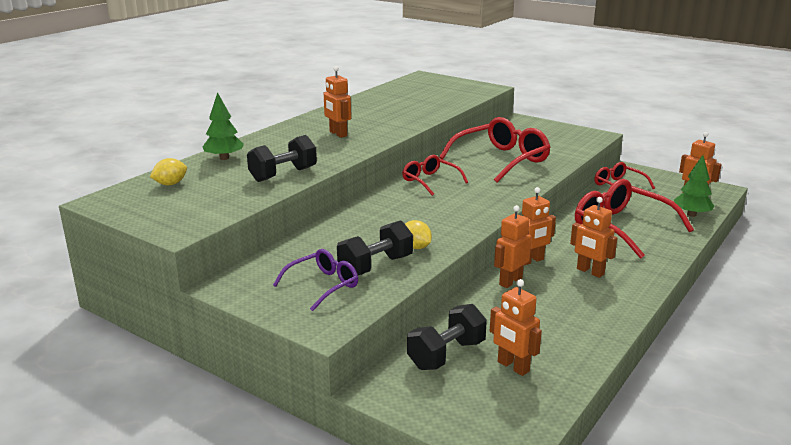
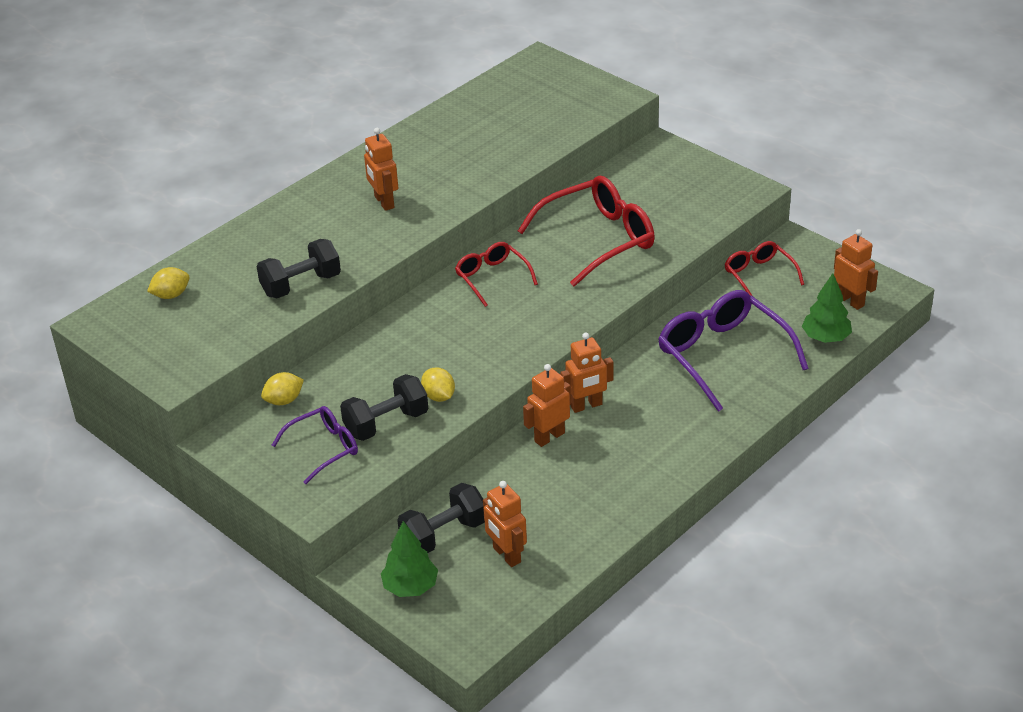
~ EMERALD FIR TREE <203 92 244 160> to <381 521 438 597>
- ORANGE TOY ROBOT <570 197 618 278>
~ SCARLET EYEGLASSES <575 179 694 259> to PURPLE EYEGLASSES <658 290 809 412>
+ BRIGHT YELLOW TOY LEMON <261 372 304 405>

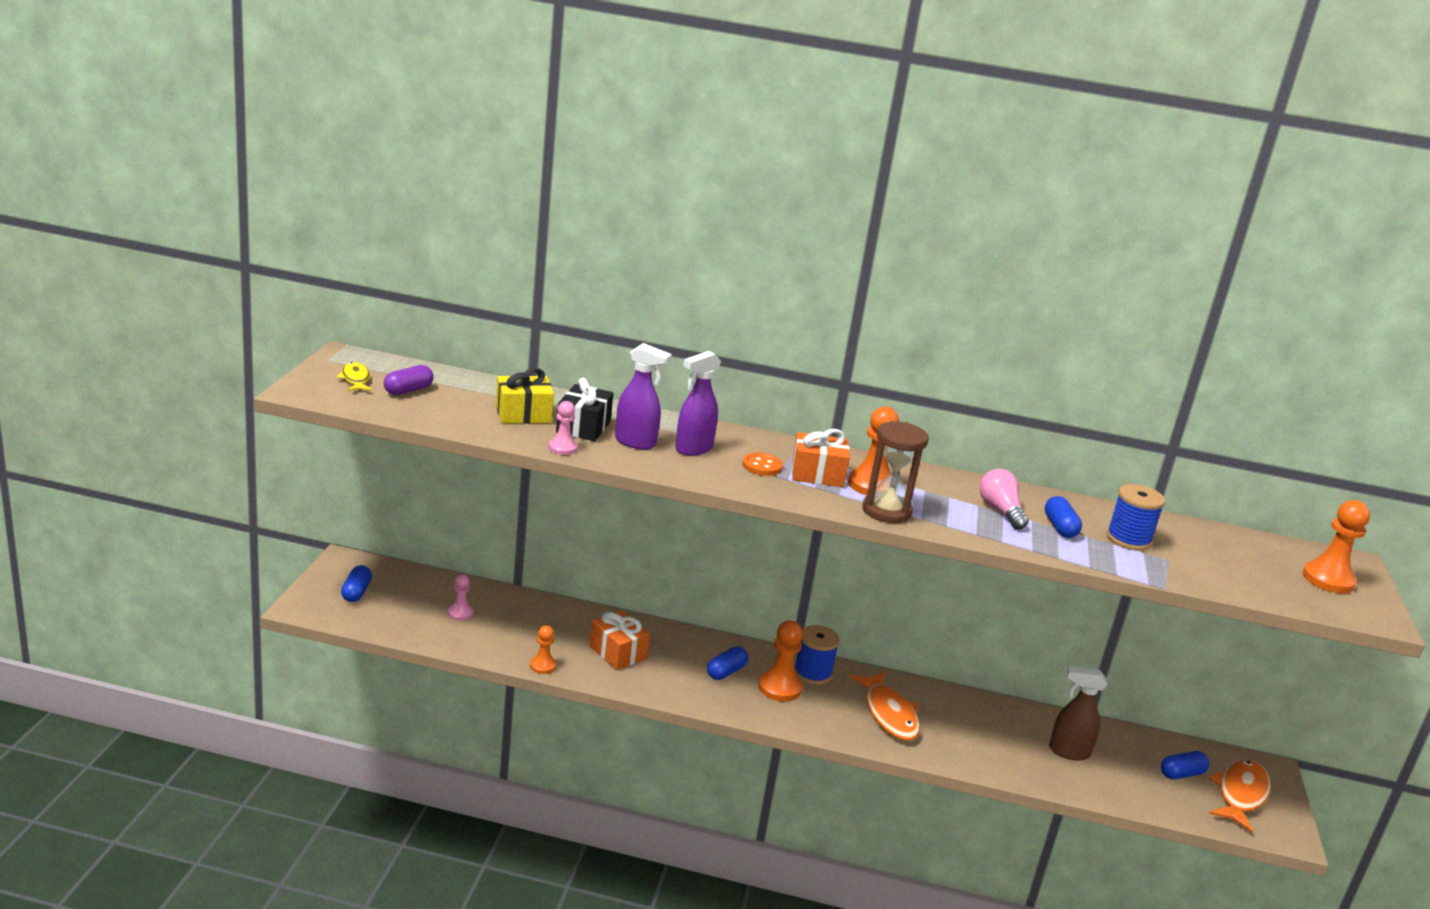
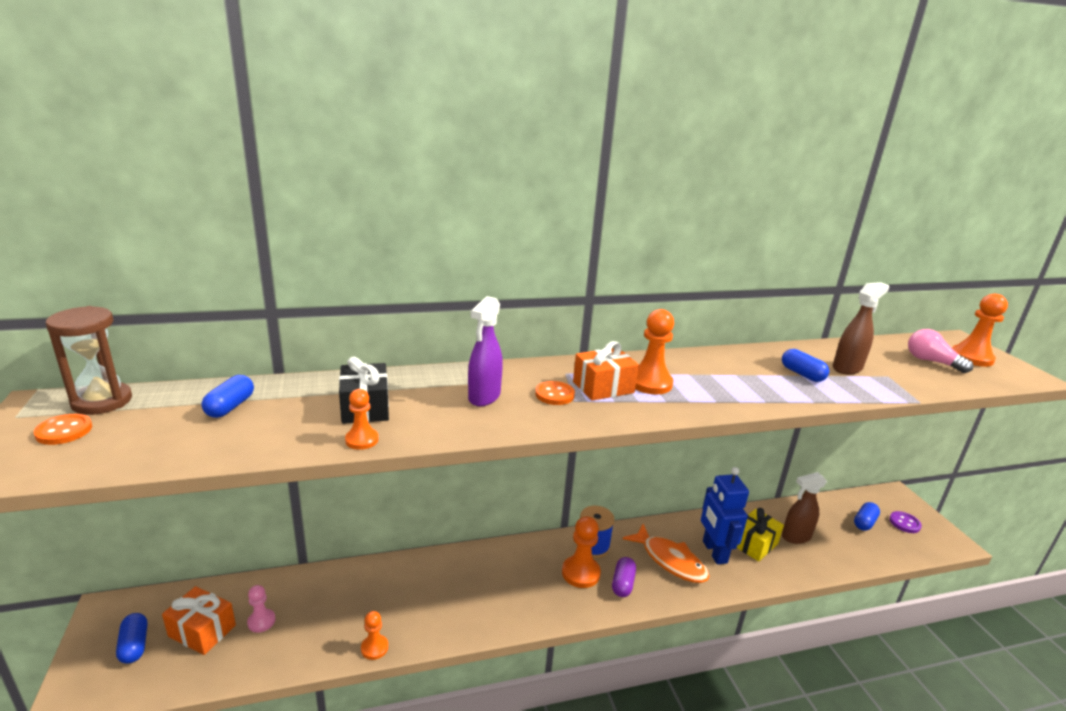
~ BRIGHT YELLOW FISH <337 362 372 391> to ORANGE SHIRT BUTTON <34 414 92 445>
~ PURPLE PILL SHAPE <384 365 434 395> to <612 557 636 597>
~ BRIGHT YELLOW WRAPPED GIFT <496 368 554 424> to <737 508 784 562>
~ PINK GAME PAWN <549 401 578 455> to ORANGE GAME PAWN <345 389 378 450>
~ ORANGE WRAPPED GIFT <589 611 650 670> to <162 586 236 655>
- PURPLE SPRAY CLEANER <615 343 672 450>
~ COBALT PILL SHAPE <707 646 748 680> to <201 375 254 418>
~ RUSSET SAND TIMER <863 421 929 523> to <46 306 132 415>
~ PINK LIGHTBULB <979 469 1029 530> to <908 329 973 373>
~ COBALT SPOOL <1106 484 1165 551> to RUSSET SPRAY CLEANER <833 282 889 374>
~ ORANGE FISH <1209 759 1271 833> to PURPLE SHIRT BUTTON <889 511 922 533>
+ COBALT TOY ROBOT <701 467 749 564>

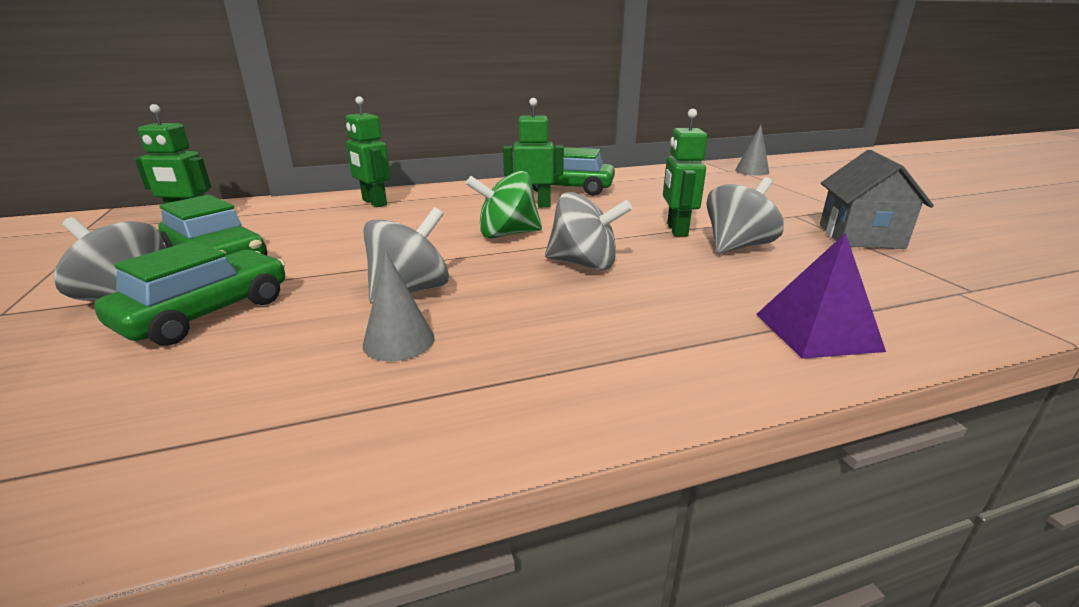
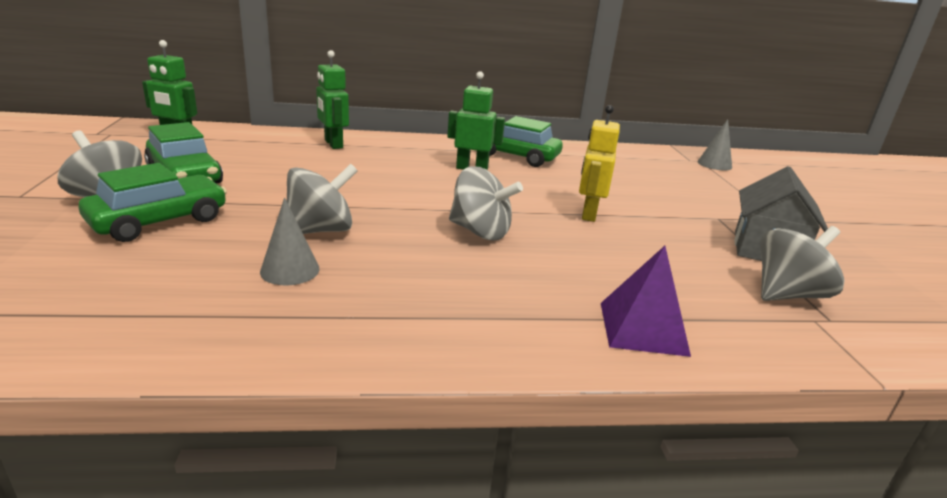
- EMERALD TOY TOP <466 171 542 239>
~ EMERALD TOY ROBOT <663 109 707 237> to BRIGHT YELLOW TOY ROBOT <579 105 620 222>
~ GRAY TOY TOP <706 177 784 254> to <760 226 844 301>

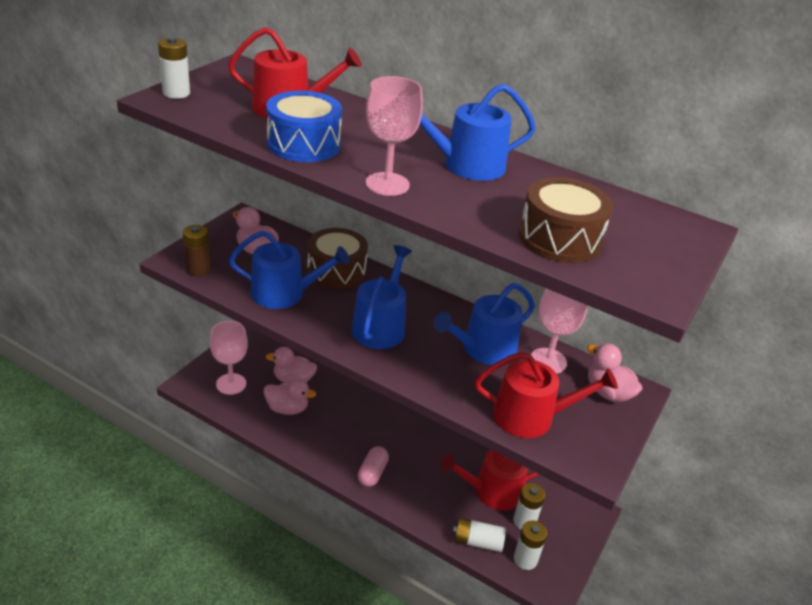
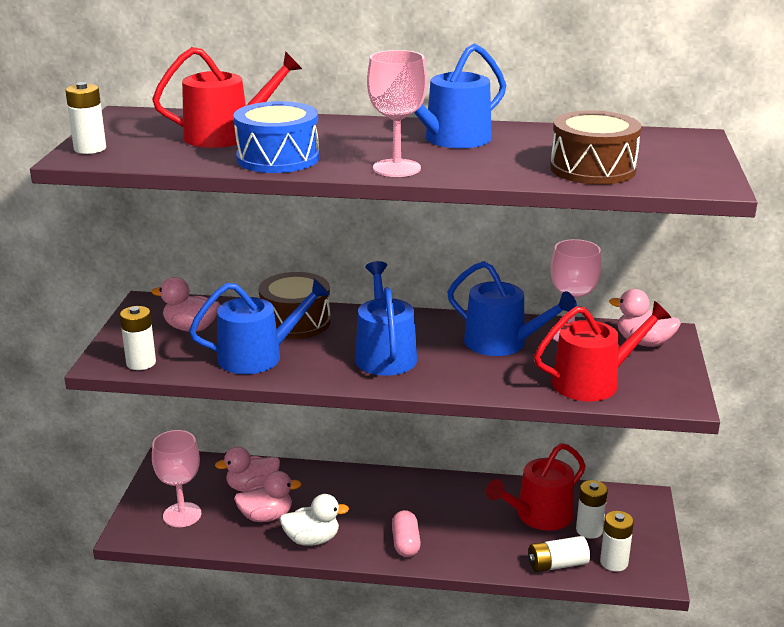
~ RUSSET BATTERY <183 225 211 277> to PURE WHITE BATTERY <120 306 156 370>
~ COBALT WATERING POT <434 283 535 365> = <447 261 577 356> 90 degrees counterclockwise
+ PURE WHITE DUCK <280 494 349 546>

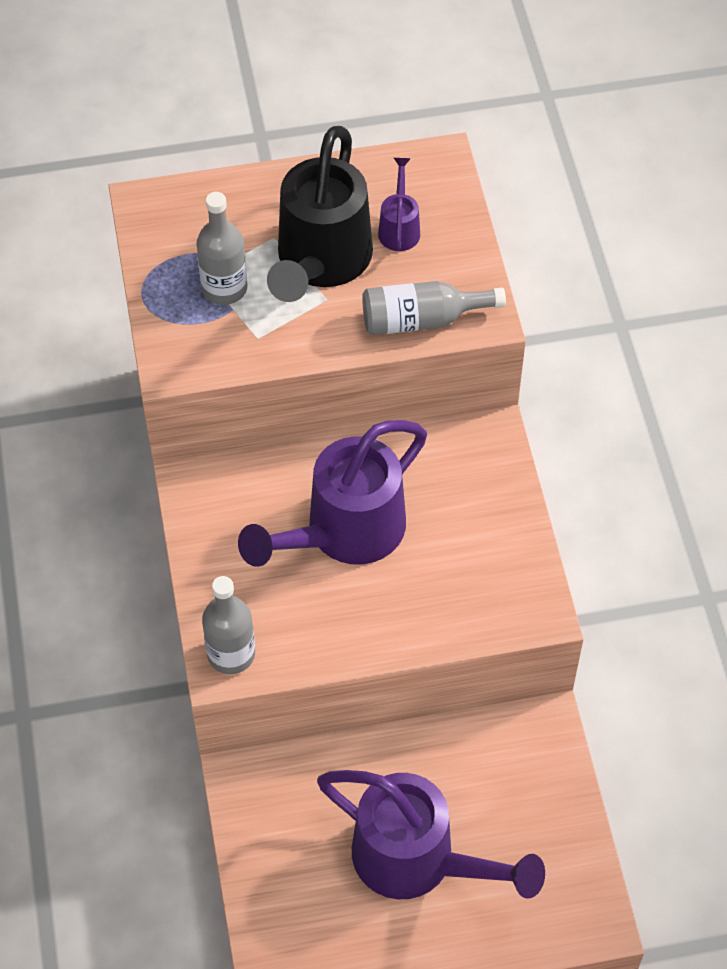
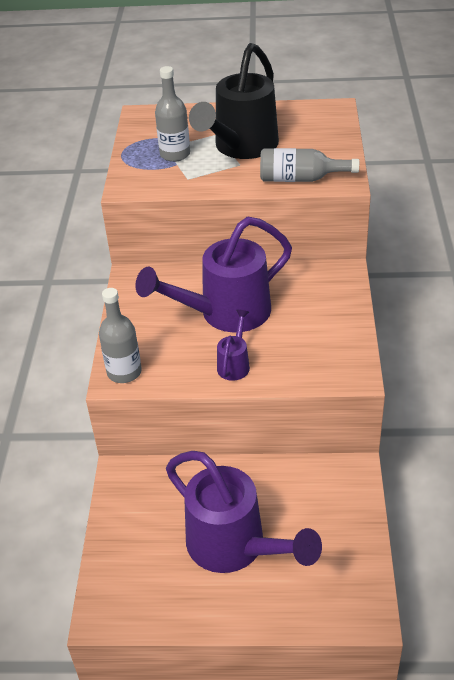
~ PURPLE WATERING POT <378 158 420 251> to <217 310 250 381>

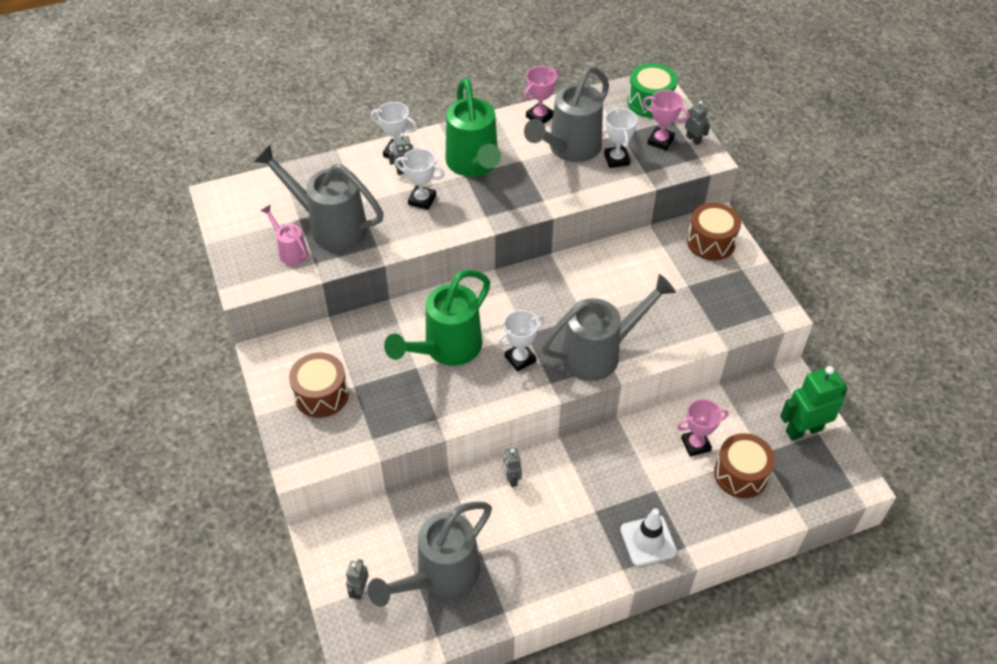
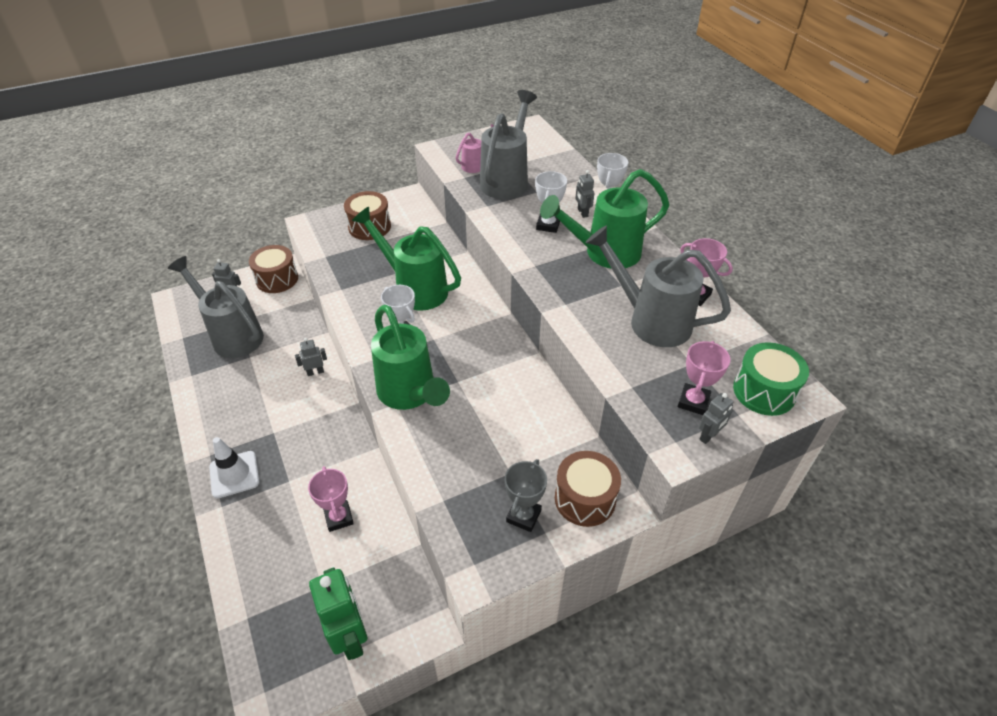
~ GRAY WATERING POT <541 274 676 381> to EMERALD WATERING POT <371 305 450 410>
- PURE WHITE TROPHY <604 108 638 168>
~ RUSSET TOY DRUM <714 433 775 498> to <249 245 298 293>
+ GRAY TROPHY <505 459 547 532>

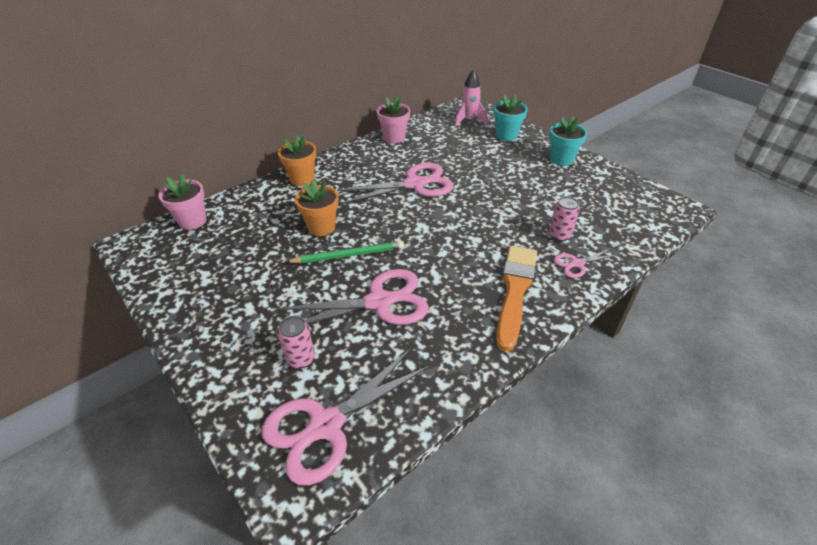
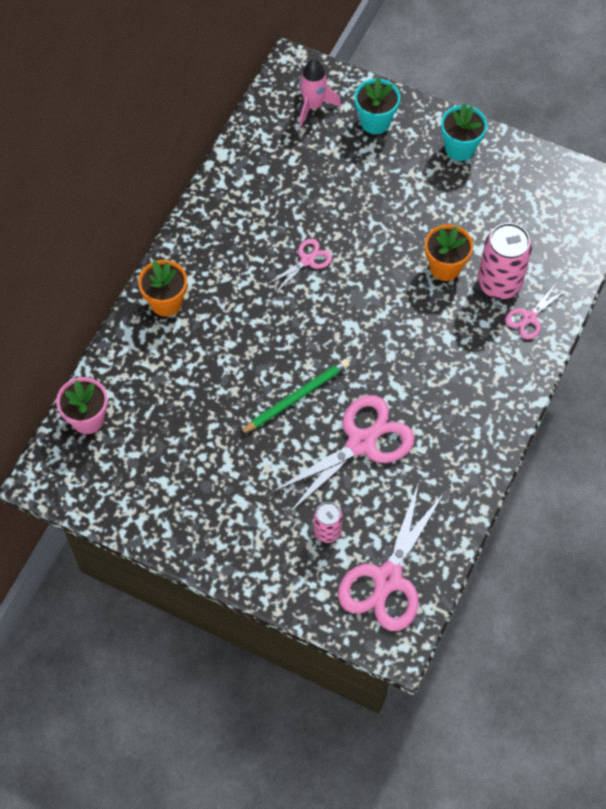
~ ORANGE POTTED PLANT <295 179 339 236> to <425 224 473 281>
~ PINK SCISSORS <337 163 454 204> = <268 239 332 292> x0.50
- PINK POTTED PLANT <377 97 410 144>
- ORANGE BRUSH <496 246 537 351>
~ PINK CAN <549 196 580 241> = <478 223 532 299> x1.76

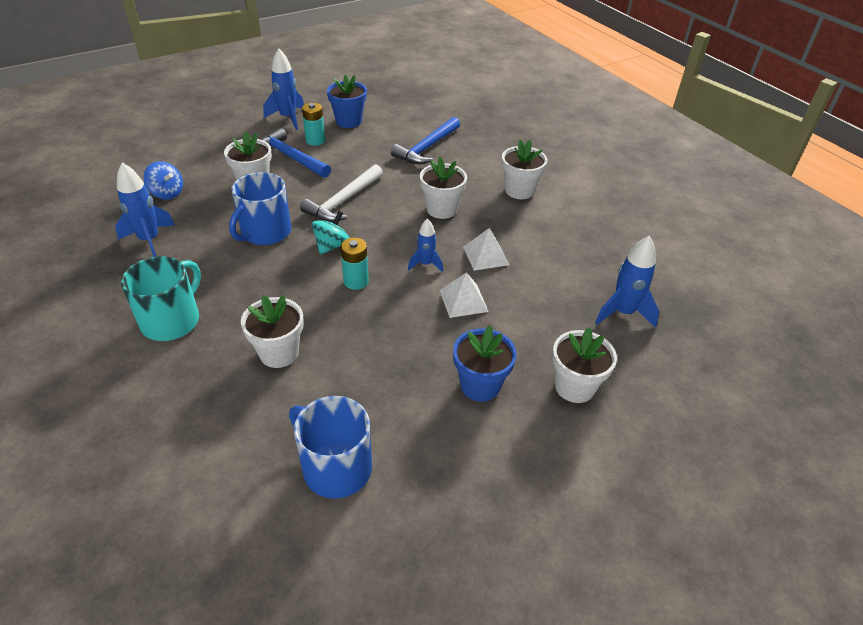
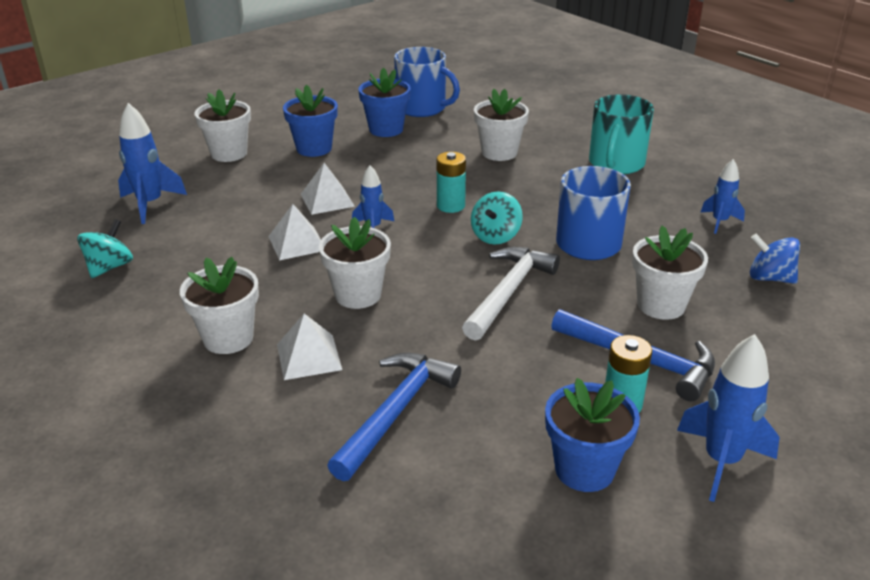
~ COBALT TOY ROCKET <115 162 175 257> = <701 159 745 234> x0.62
+ TURQUOISE TOY TOP <77 219 133 278>
+ PURE WHITE SOLID PYRAMID <277 313 342 380>
+ COBALT POTTED PLANT <358 67 411 137>

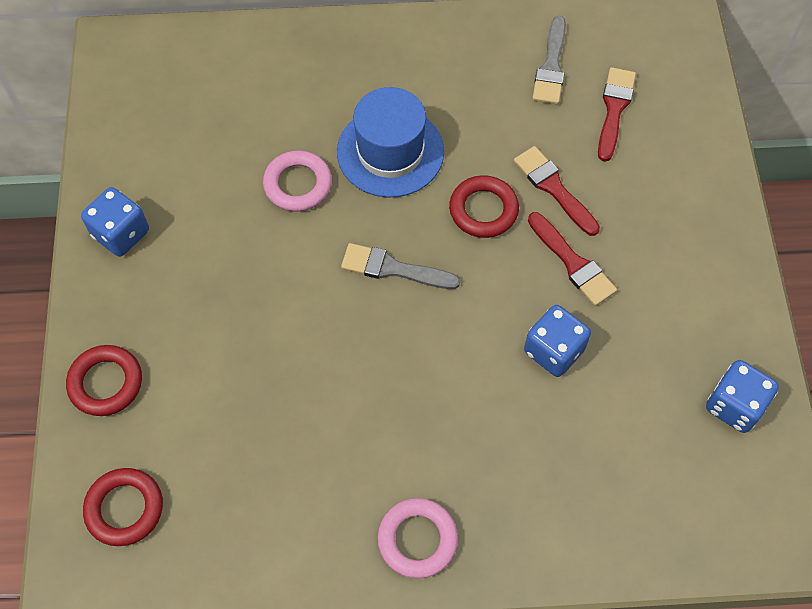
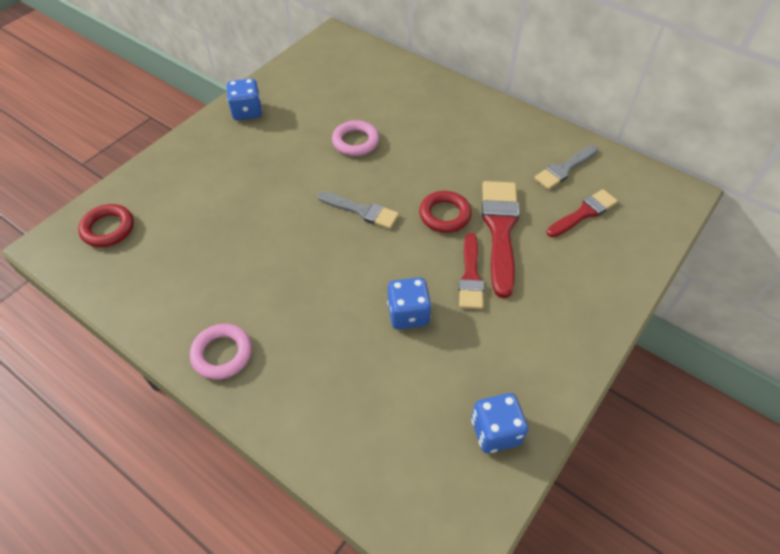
- SCARLET TORUS <66 345 142 416>
- COBALT TALL HAT <337 87 444 198>
~ GRAY BRUSH <341 243 460 289> = <317 191 399 229> 150 degrees clockwise
~ SCARLET BRUSH <514 146 600 236> = <482 181 520 298> x1.62

